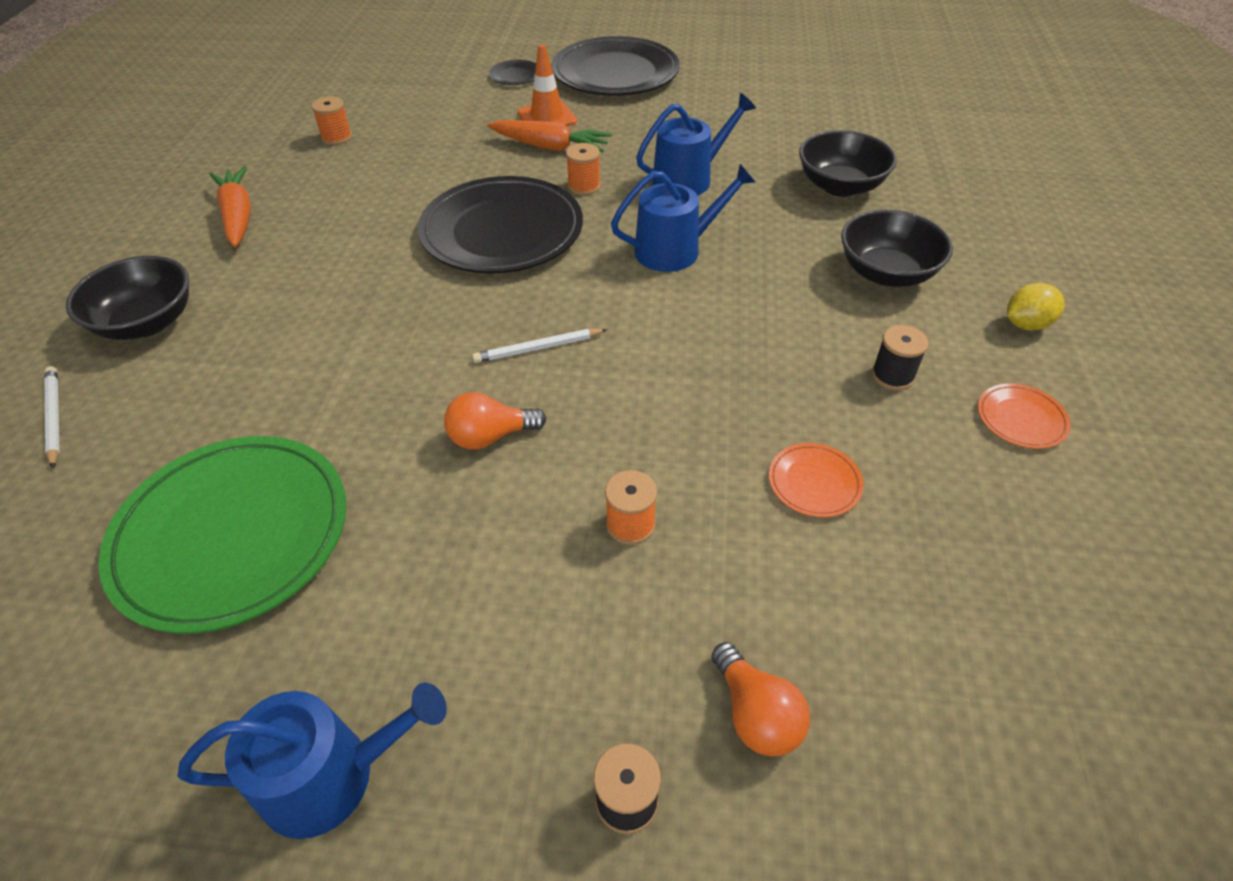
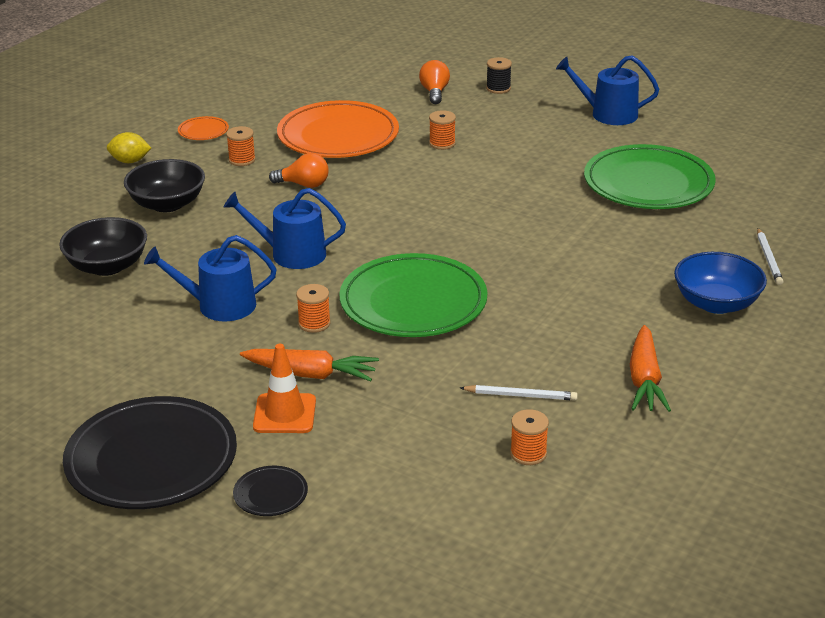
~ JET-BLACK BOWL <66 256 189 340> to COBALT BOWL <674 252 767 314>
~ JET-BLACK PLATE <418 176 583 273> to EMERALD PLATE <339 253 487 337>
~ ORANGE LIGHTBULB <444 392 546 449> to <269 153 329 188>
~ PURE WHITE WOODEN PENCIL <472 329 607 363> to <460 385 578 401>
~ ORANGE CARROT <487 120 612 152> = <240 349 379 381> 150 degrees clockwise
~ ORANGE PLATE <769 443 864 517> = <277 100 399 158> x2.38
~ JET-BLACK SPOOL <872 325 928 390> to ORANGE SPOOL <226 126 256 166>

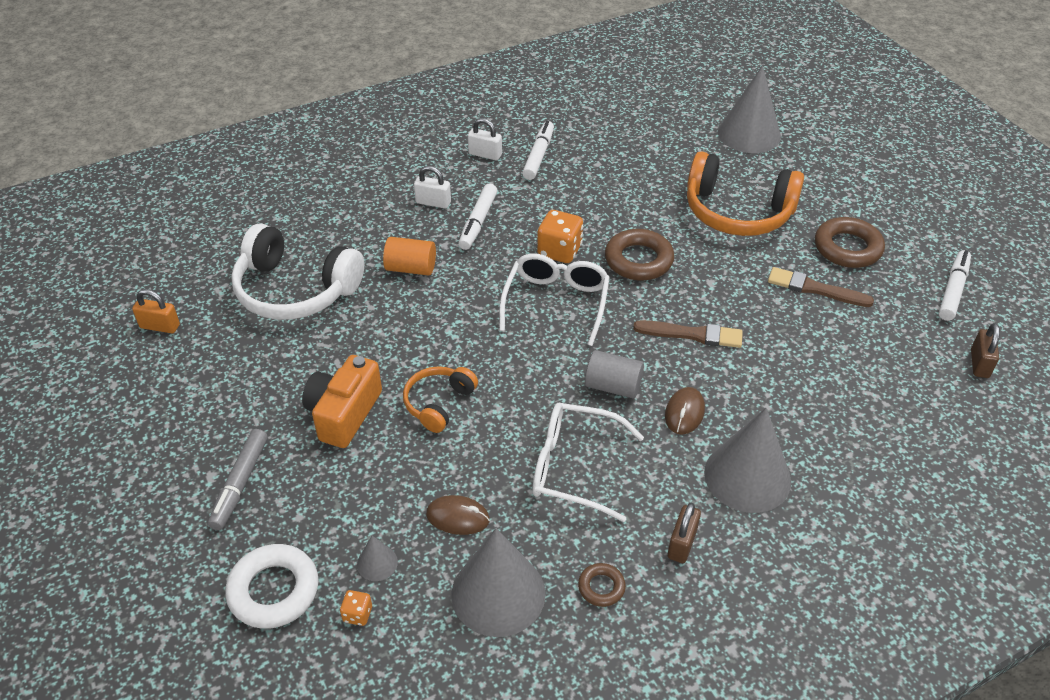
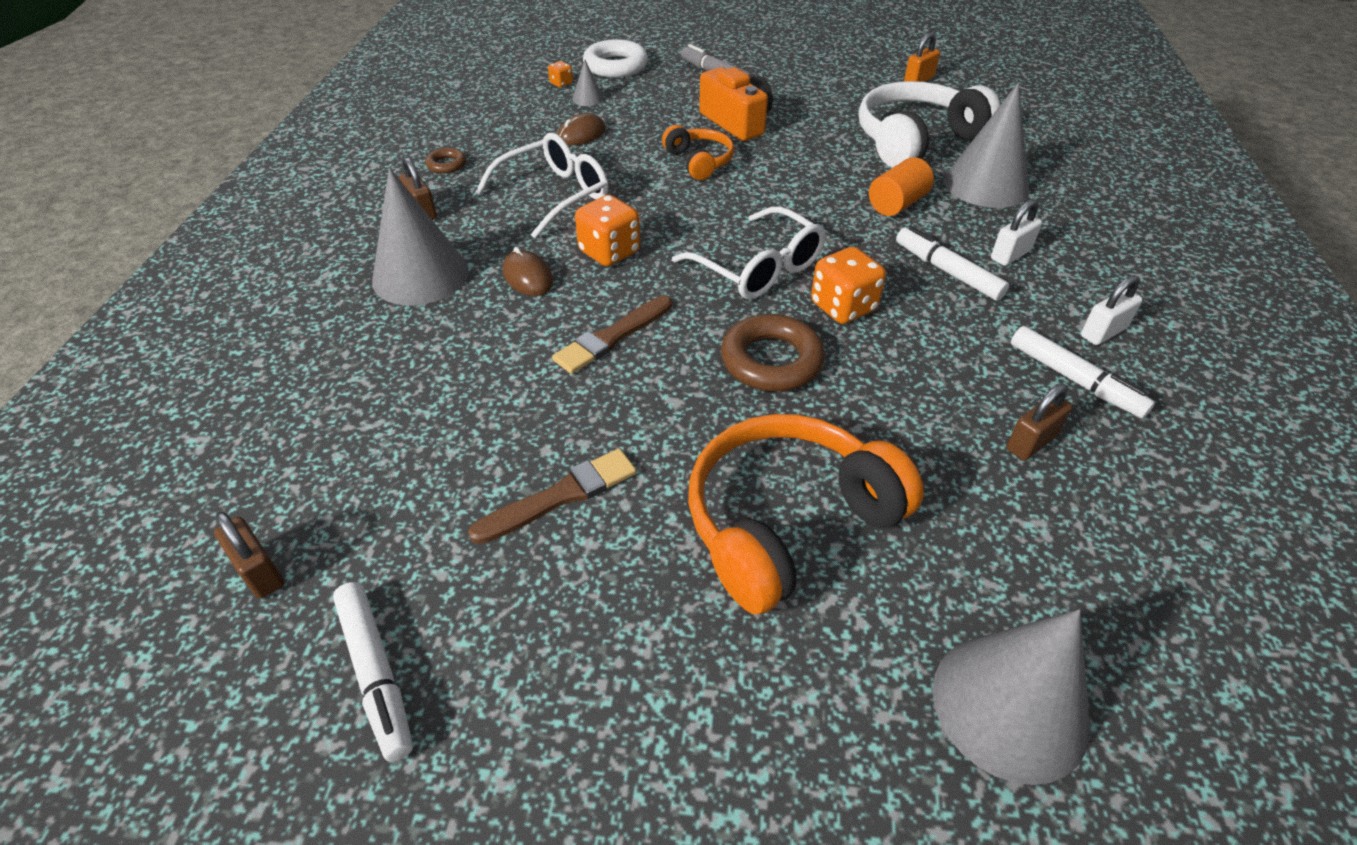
~ GRAY CONE <451 528 546 637> to <944 83 1029 208>
~ GRAY CYLINDER SHAPE <585 350 644 399> to ORANGE DICE <575 195 640 266>
- RUSSET TORUS <815 217 885 268>
+ RUSSET LOCK <1006 384 1072 461>

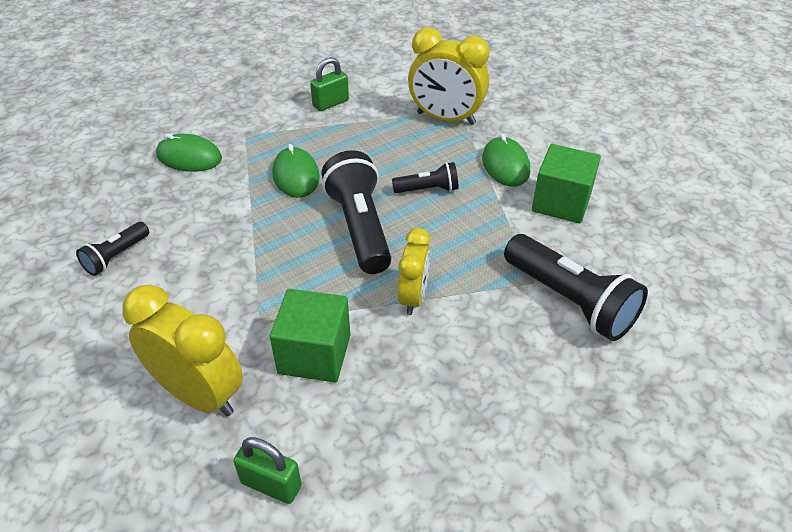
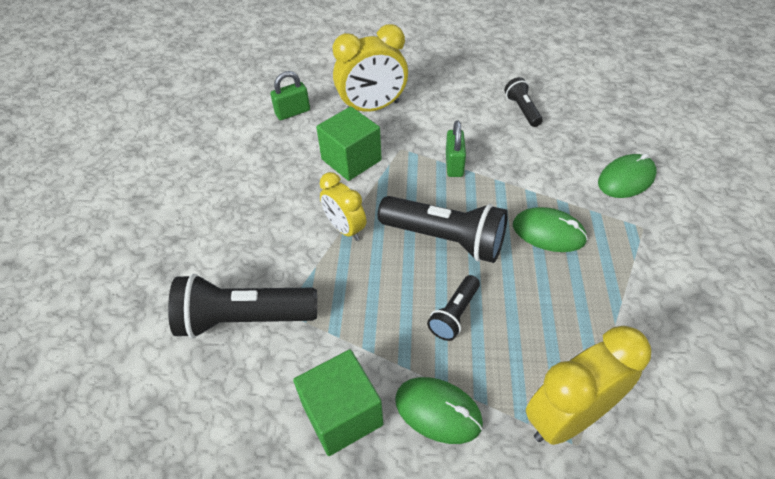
~ EMERALD LOCK <310 57 349 111> to <446 120 466 177>

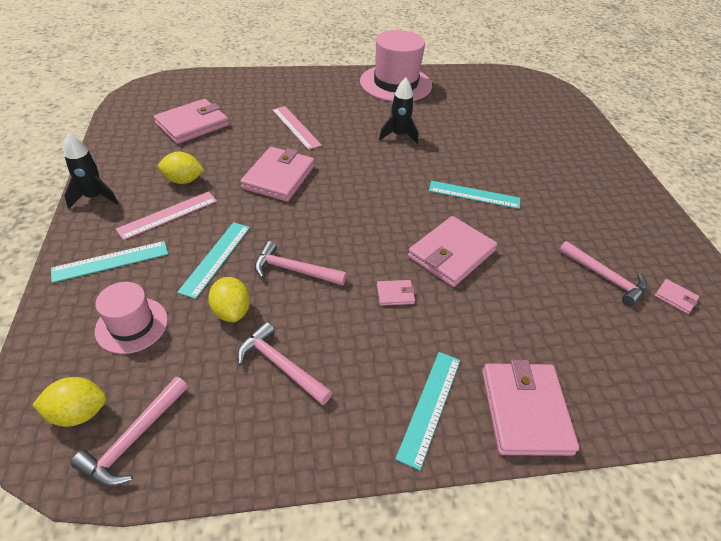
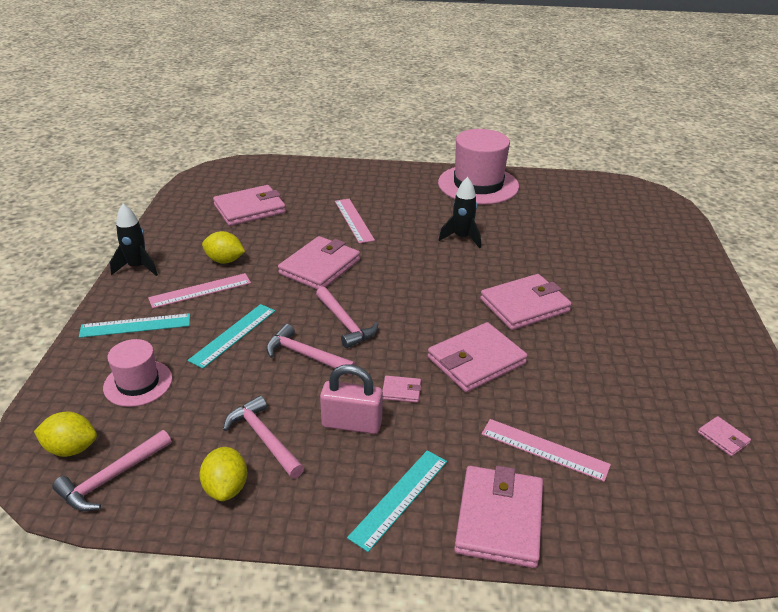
~ BRIGHT YELLOW TOY LEMON <208 277 250 322> to <199 447 247 501>
~ TURQUOISE MEASURING STICK <429 181 520 209> to PINK BILLFOLD <480 274 572 330>
~ PINK CARPENTER'S HAMMER <559 241 647 307> to <316 287 378 348>
+ PINK LOCK <320 364 383 434>
+ PINK MEASURING STICK <482 419 611 482>

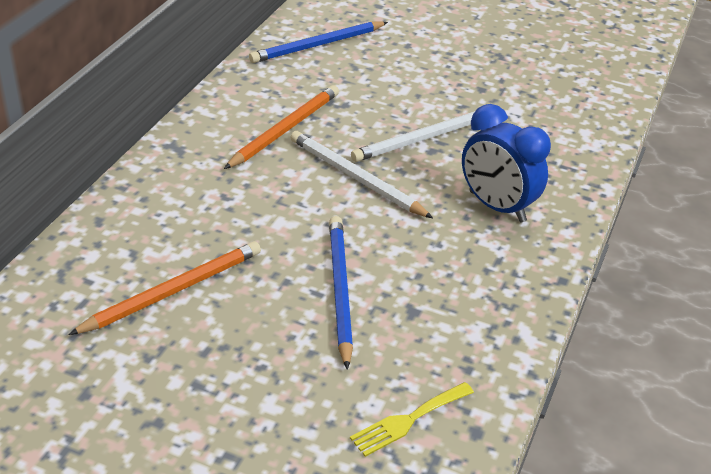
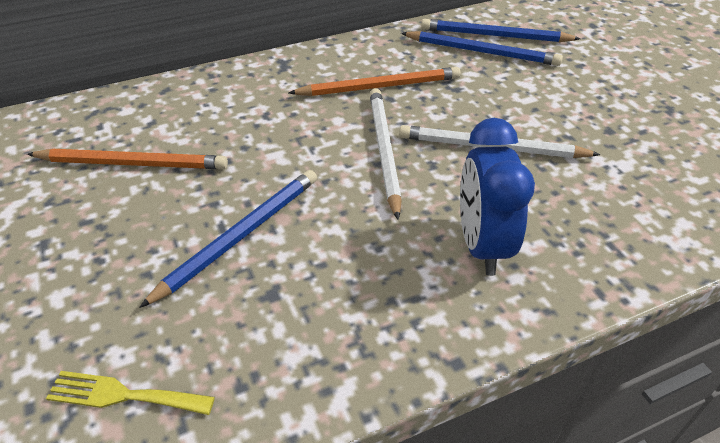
+ COBALT WOODEN PENCIL <401 31 563 66>

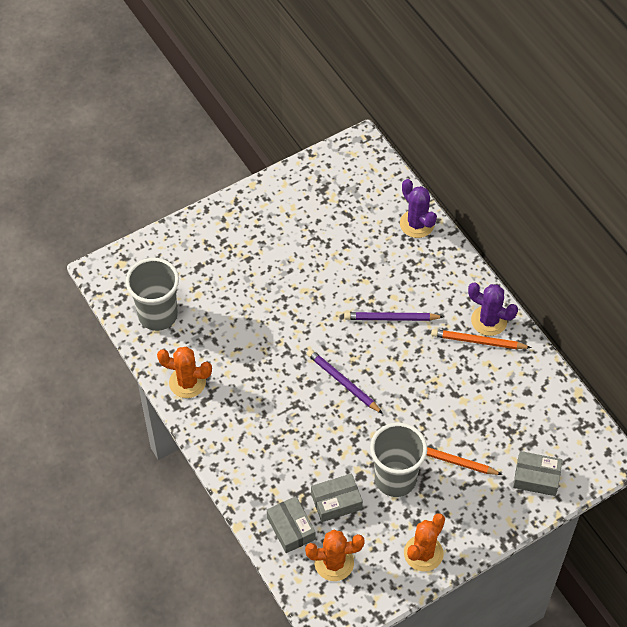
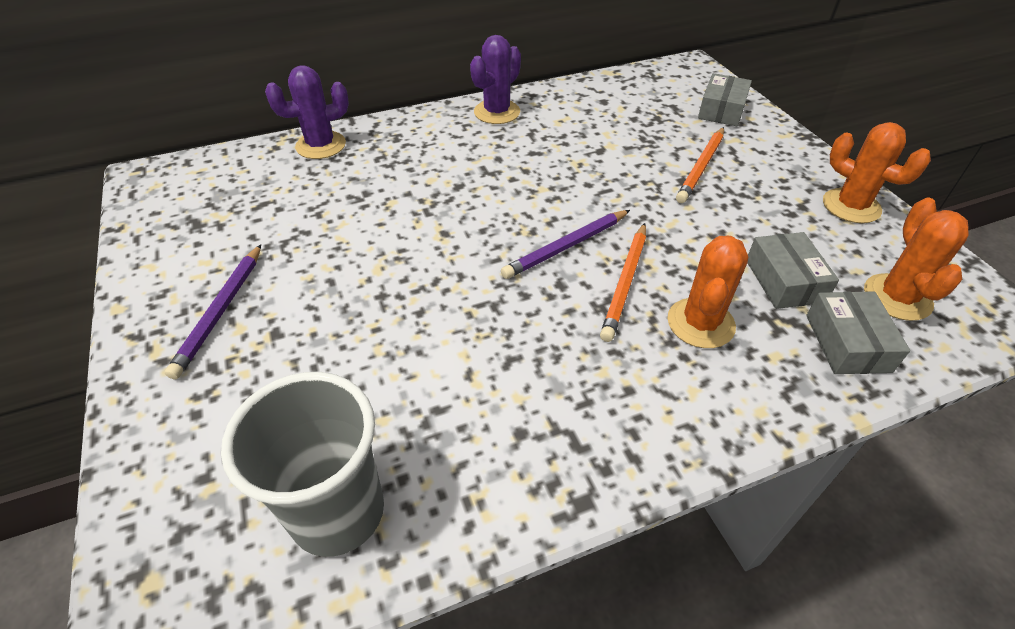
~ ORANGE CACTUS <157 346 212 398> to <667 236 748 348>
~ GRAY BOX <267 496 315 553> = <806 291 910 374> 75 degrees counterclockwise
~ PURPLE WOODEN PENCIL <344 312 443 321> to <165 244 261 379>
- GRAY BEAKER <370 422 427 497>
~ ORANGE WOODEN PENCIL <431 329 532 349> to <600 223 646 342>

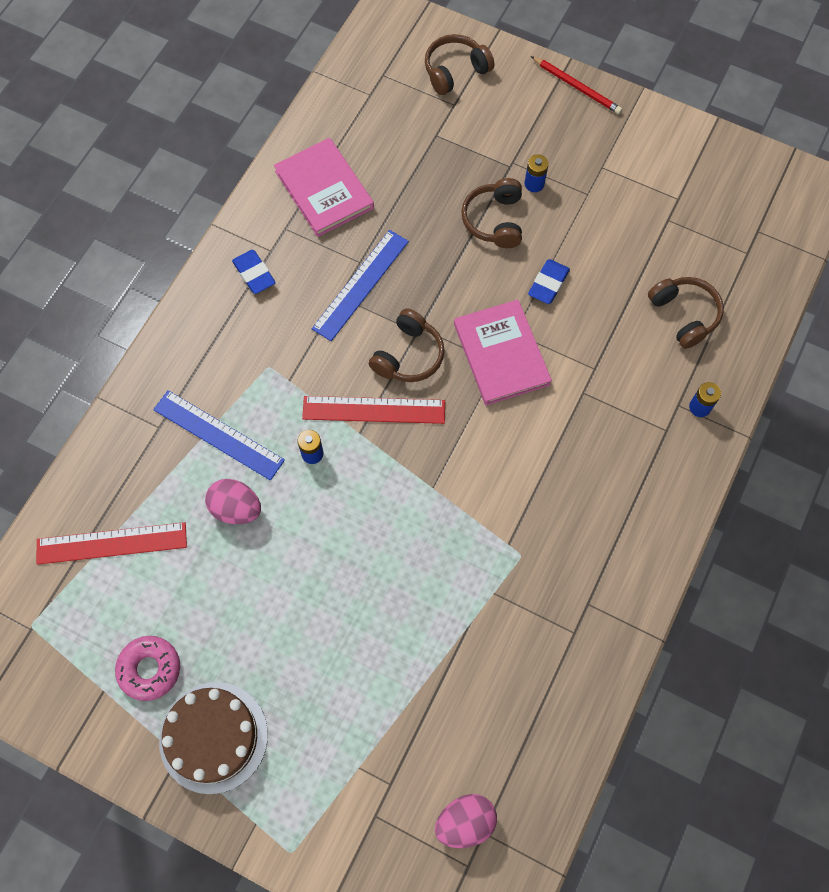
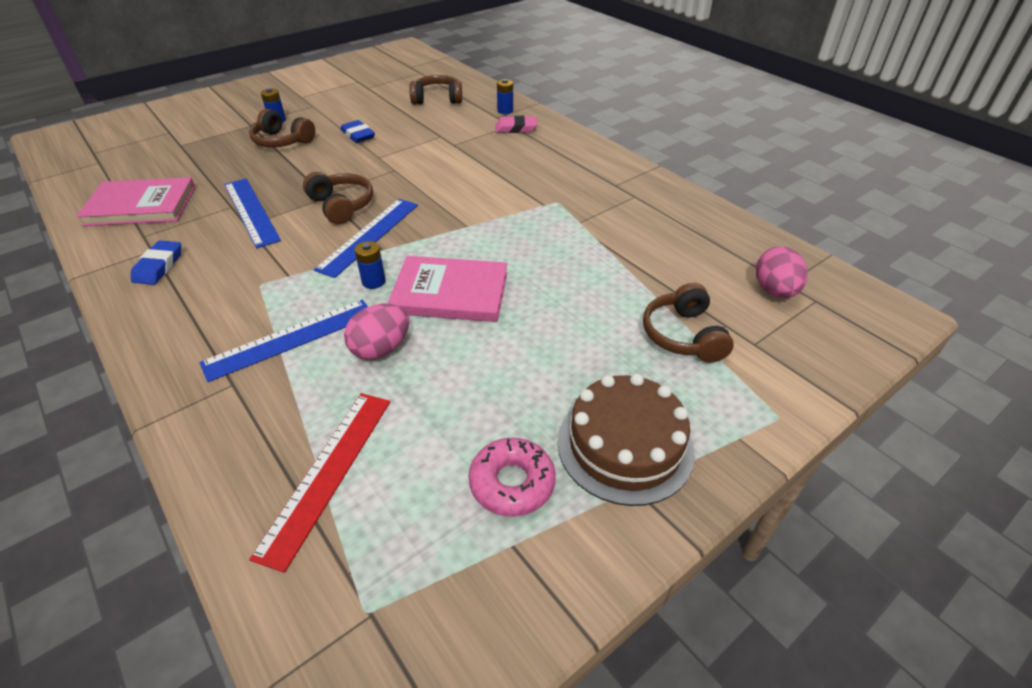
~ COBALT ERASER <232 250 276 294> = <131 240 181 285> 75 degrees counterclockwise
~ SCARLET MEASURING STICK <302 396 445 424> to COBALT MEASURING STICK <314 199 418 278>
~ RUSSET HEADPHONES <425 34 494 95> to <643 283 734 363>
~ PINK HARDBACK <454 300 552 405> to <388 256 507 322>
- SCARLET WOODEN PENCIL <531 56 622 114>
+ PINK ERASER <495 116 537 133>

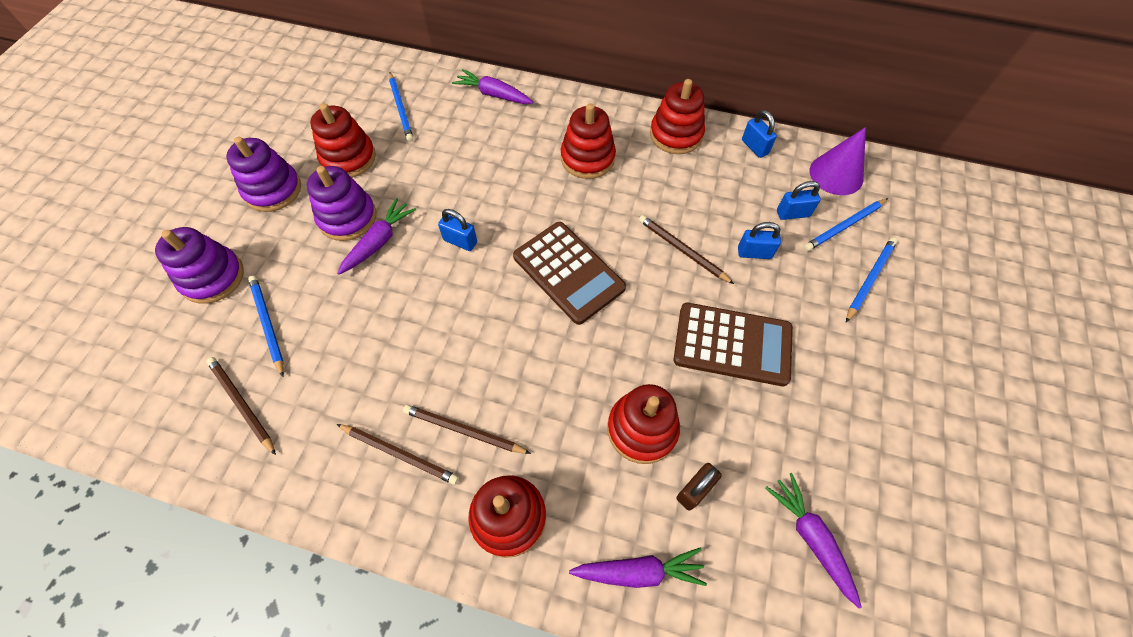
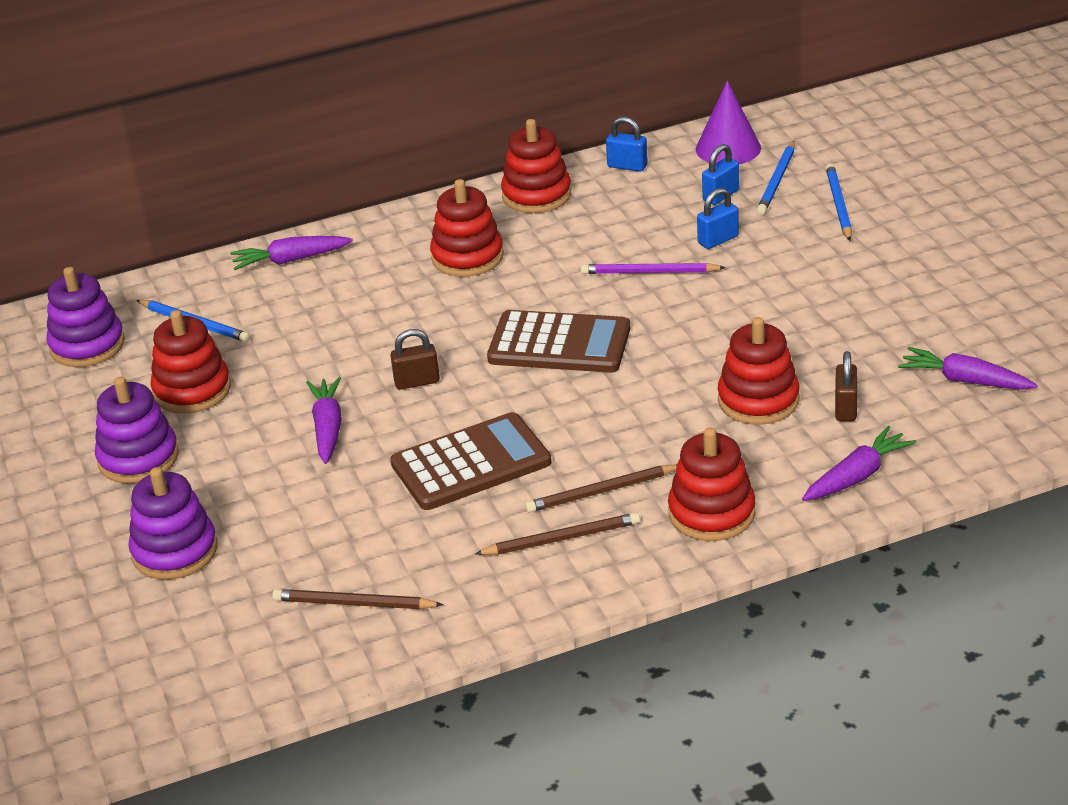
- COBALT WOODEN PENCIL <248 275 284 377>
~ PURPLE STACKING RINGS <307 166 376 241> to <46 267 125 367>
~ COBALT LOCK <438 209 477 251> to RUSSET LOCK <390 329 440 390>
~ RUSSET WOODEN PENCIL <639 215 734 284> to PURPLE WOODEN PENCIL <581 263 726 274>
~ RUSSET CALCULATOR <673 303 793 386> to <390 412 551 510>

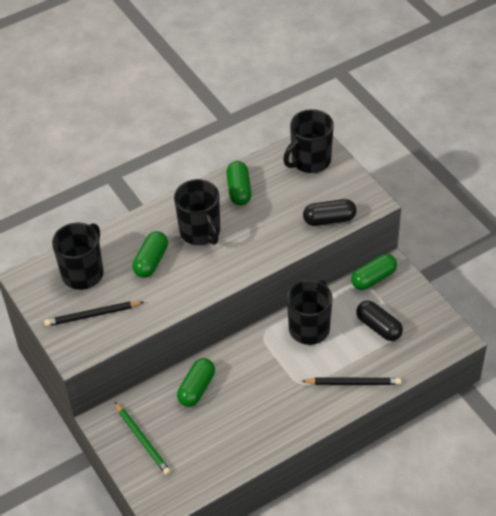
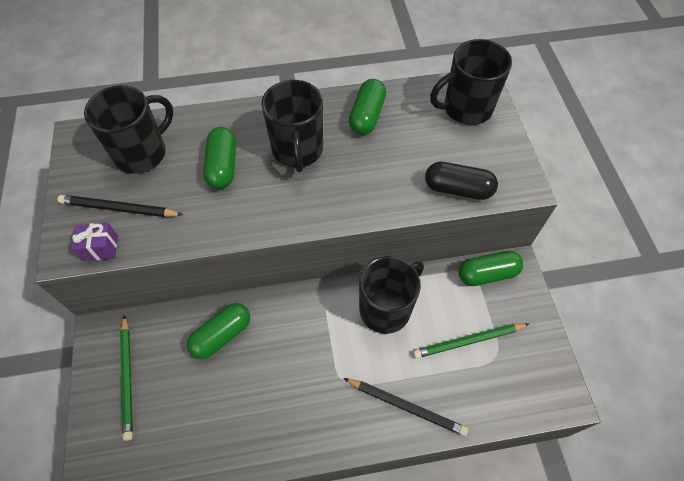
~ EMERALD PILL SHAPE <132 231 168 278> = <203 127 236 189> 45 degrees counterclockwise
~ JET-BLACK PILL SHAPE <356 301 403 341> to EMERALD WOODEN PENCIL <413 323 529 359>
+ PURPLE WRAPPED GIFT <71 223 118 261>

